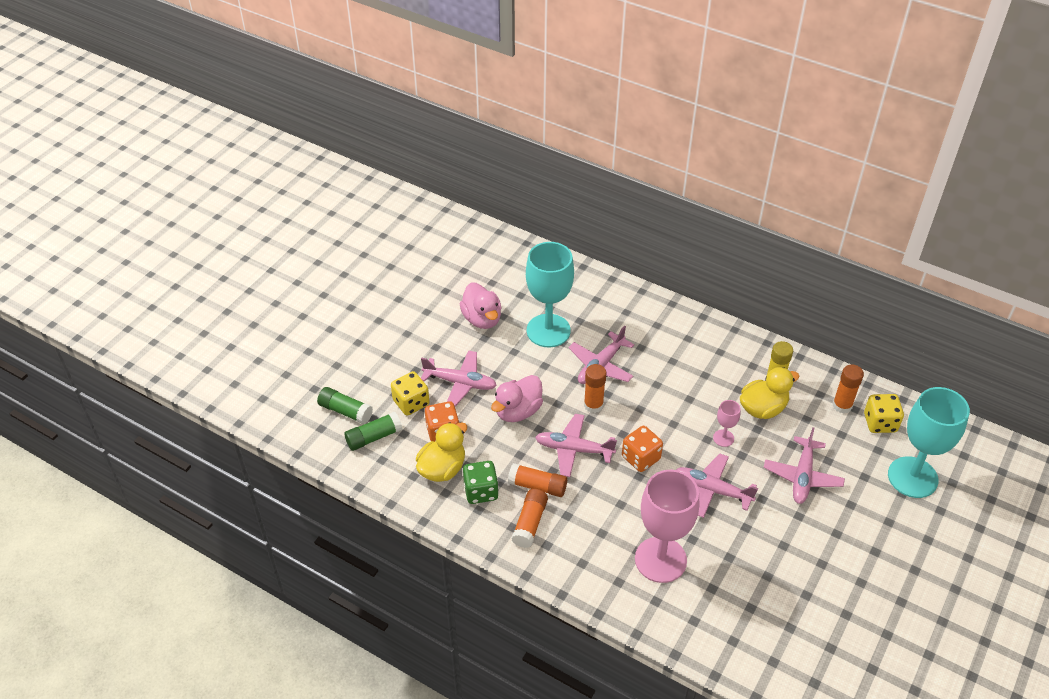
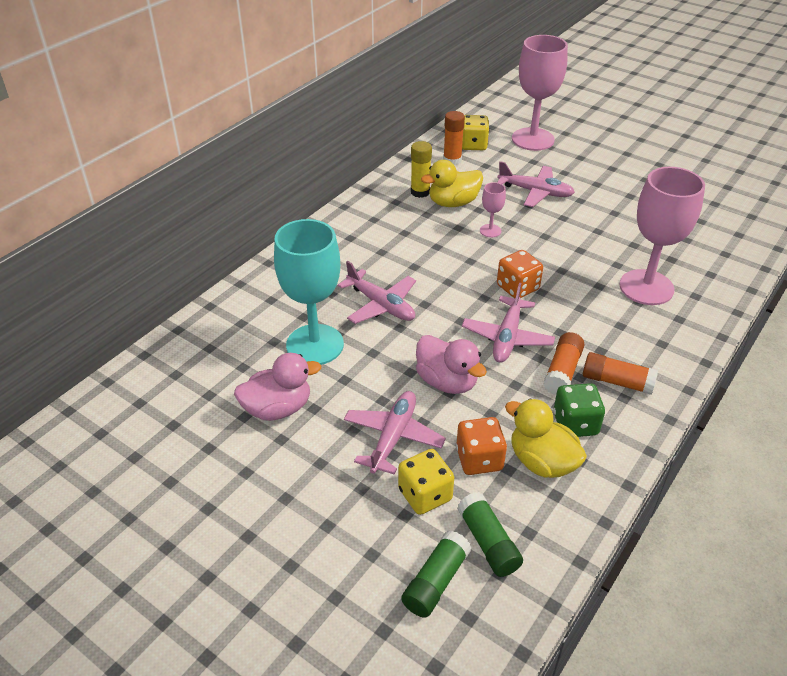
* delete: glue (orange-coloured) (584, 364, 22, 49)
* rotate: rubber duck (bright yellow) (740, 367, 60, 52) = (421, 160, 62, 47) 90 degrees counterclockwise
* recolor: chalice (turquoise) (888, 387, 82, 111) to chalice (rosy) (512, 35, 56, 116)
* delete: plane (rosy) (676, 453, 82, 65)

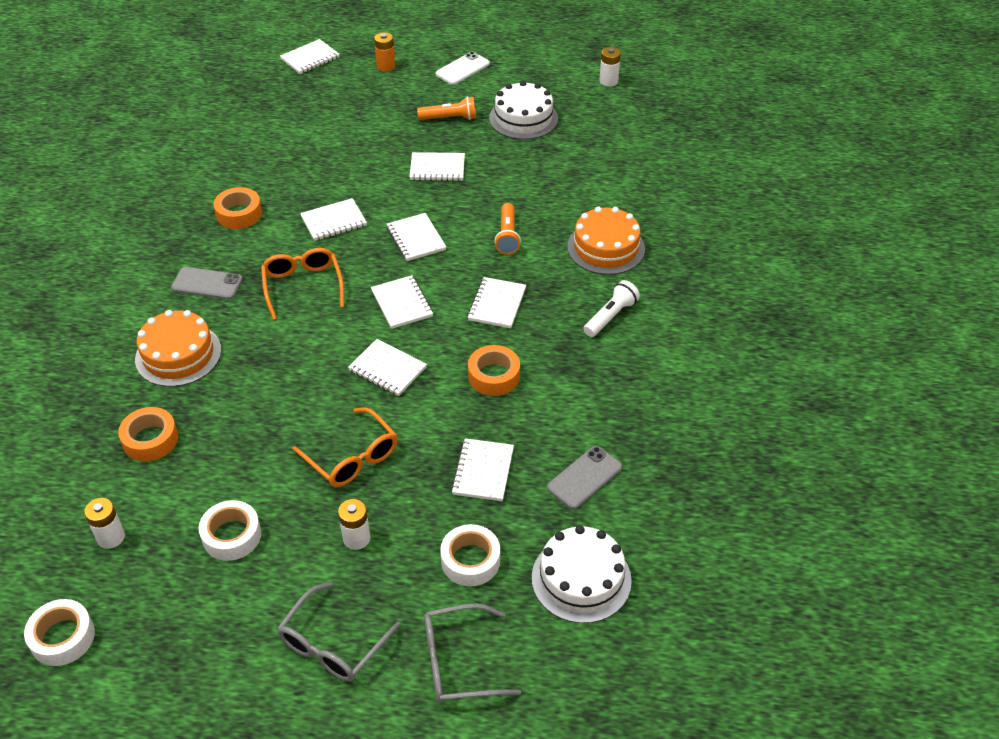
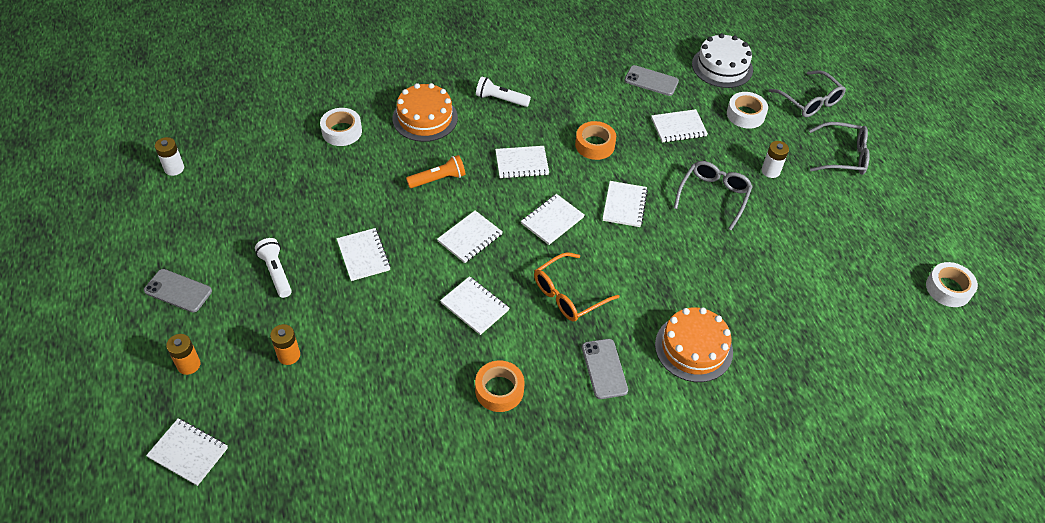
* recolor: mobile phone (pure white) (436, 52, 54, 33) to mobile phone (ash-grey) (144, 269, 68, 43)
* delete: cake (pure white) (489, 81, 69, 59)
* recolor: torch (orange-coloured) (417, 96, 59, 24) to torch (pure white) (255, 238, 37, 60)
* delete: roll of tape (orange-coloured) (118, 407, 60, 55)
* recolor: eyeglasses (orange-coloured) (292, 407, 106, 80) to eyeglasses (ash-grey) (674, 161, 79, 69)
* delete: battery (pure white) (84, 498, 41, 51)
* move: roll of tape (pure white) (199, 500, 62, 61) to (320, 108, 42, 38)
* insert: battery (orange-coloured) (270, 324, 30, 41)

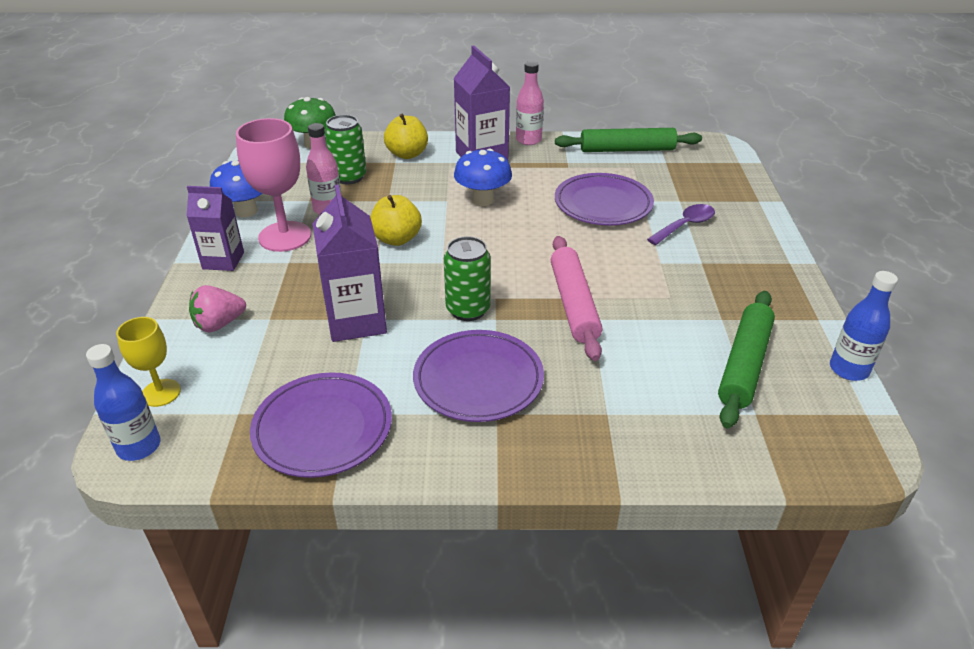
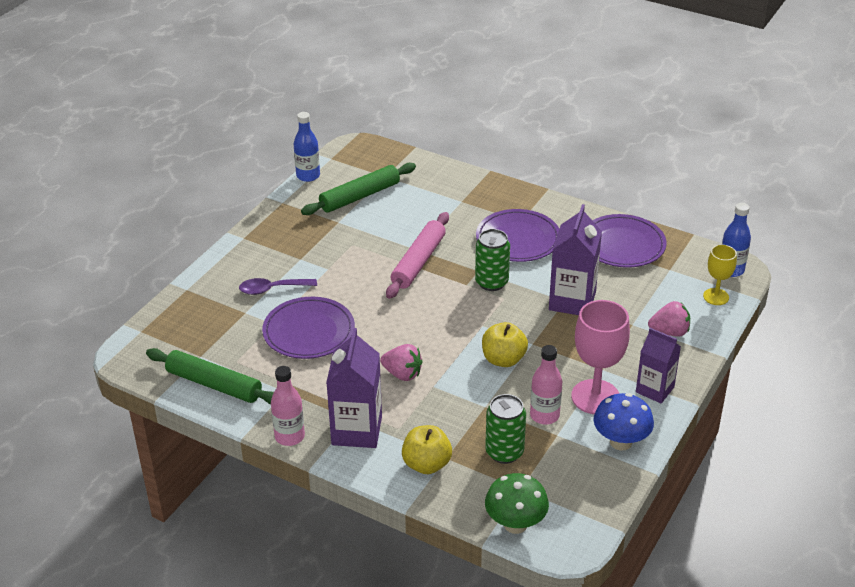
* replace: mushroom (royal blue) (454, 148, 58, 58) to berry (rosy) (380, 344, 43, 37)

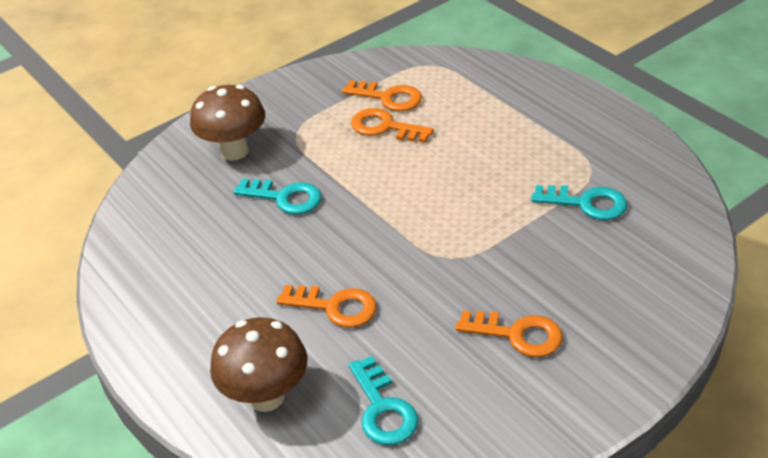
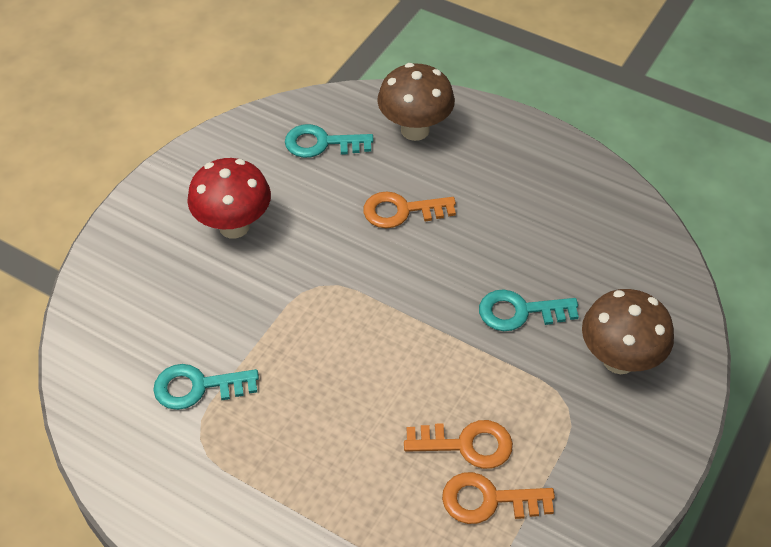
* replace: key (orange-coloured) (456, 310, 107, 47) to mushroom (crimson) (187, 158, 84, 81)
* rotate: key (turquoise) (349, 356, 69, 89) = (285, 124, 89, 34) 45 degrees counterclockwise

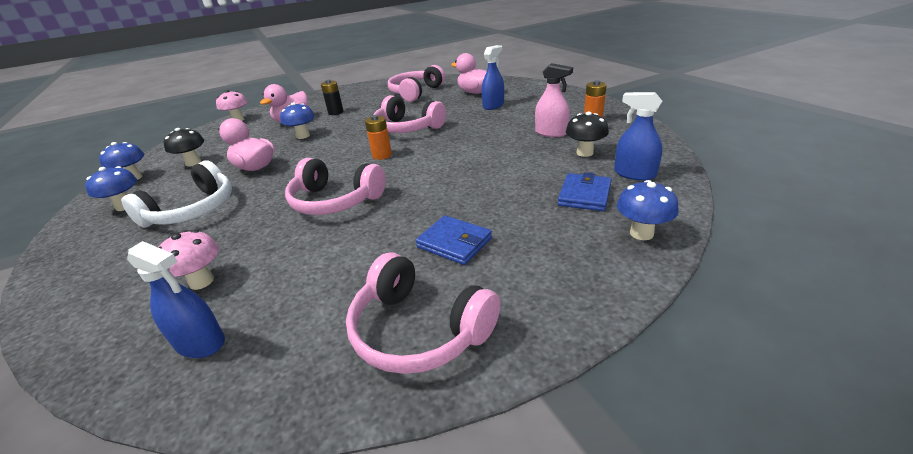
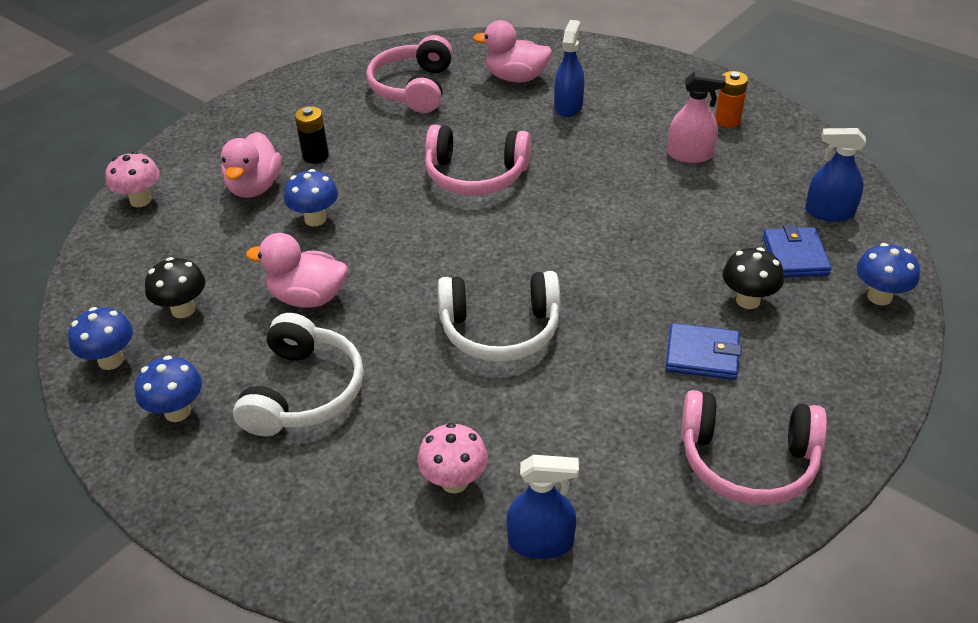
* move: mushroom (black) (566, 111, 43, 46) to (723, 247, 61, 62)
* delete: battery (orange-coloured) (365, 115, 27, 45)
* recolor: headphones (rosy) (285, 158, 101, 57) to headphones (pure white) (438, 271, 122, 91)

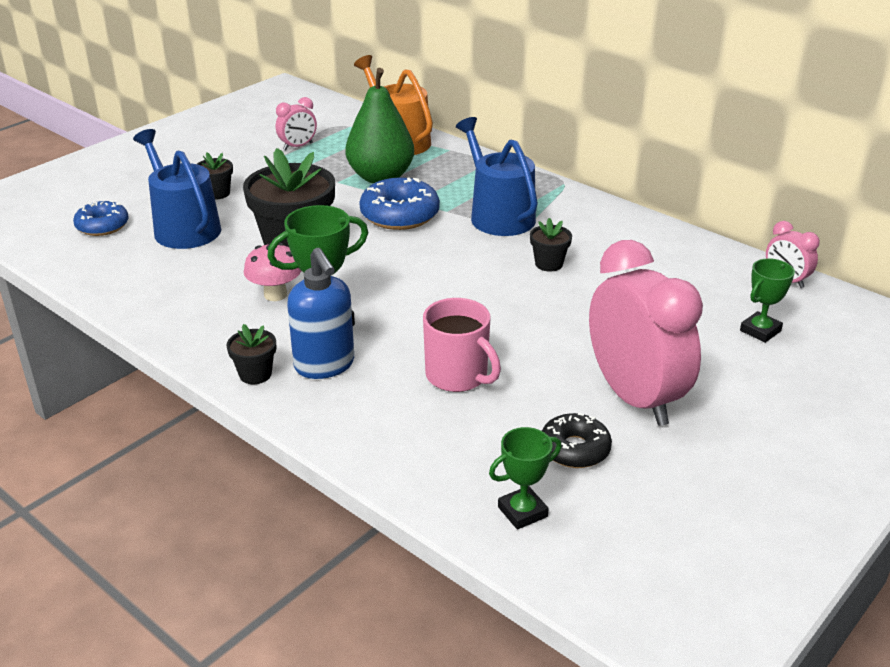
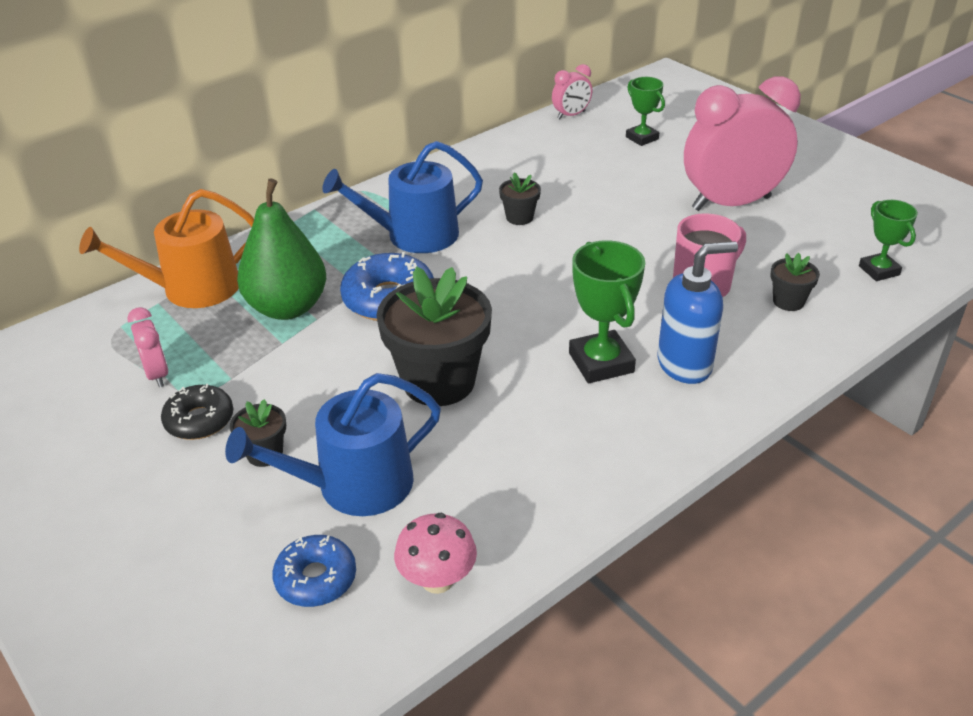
* move: mushroom (rosy) (244, 243, 57, 58) to (394, 513, 83, 81)
* move: potted plant (black) (227, 324, 49, 60) to (771, 253, 49, 58)
* move: glazed donut (black) (542, 413, 70, 55) to (161, 384, 72, 56)

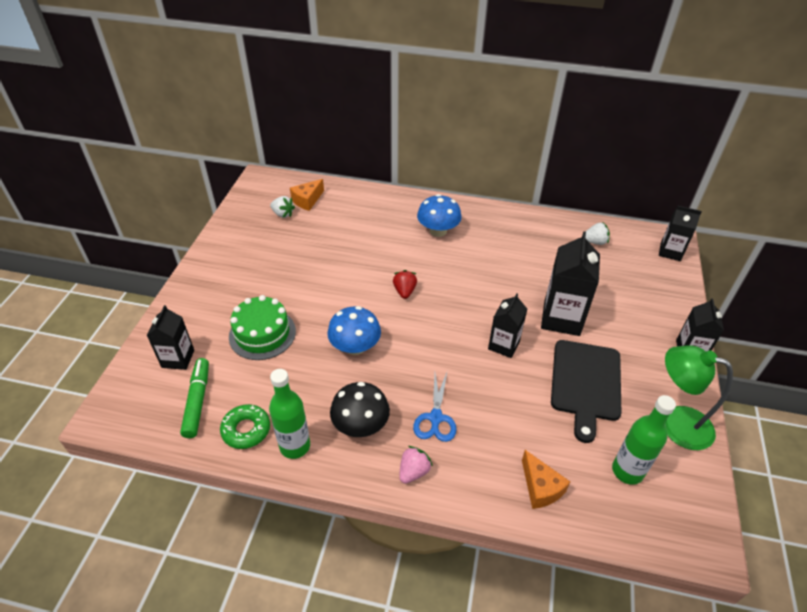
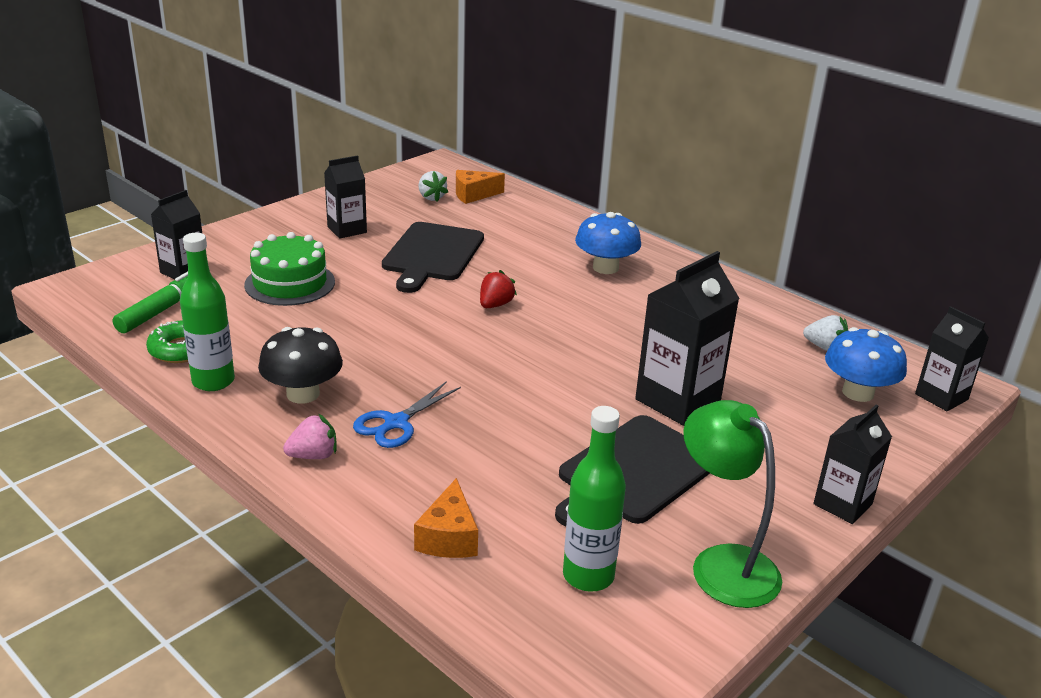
* move: milk carton (black) (488, 293, 39, 65) to (324, 155, 43, 84)
* move: mushroom (royal blue) (327, 306, 54, 49) to (825, 327, 82, 75)
* insert: bread board (black) (382, 222, 102, 71)

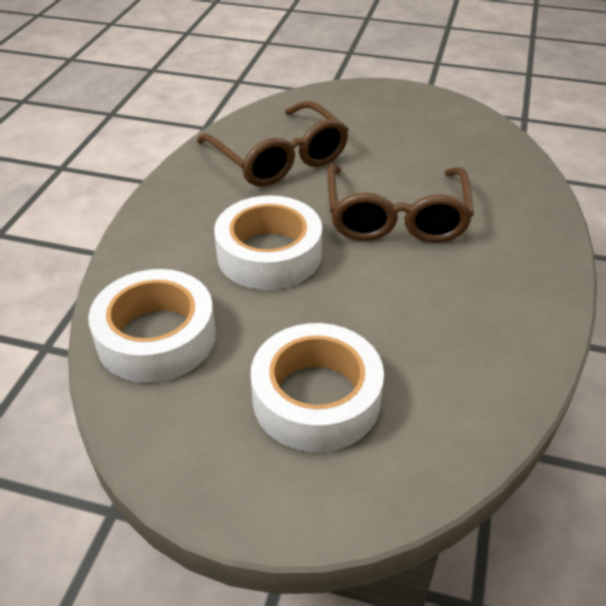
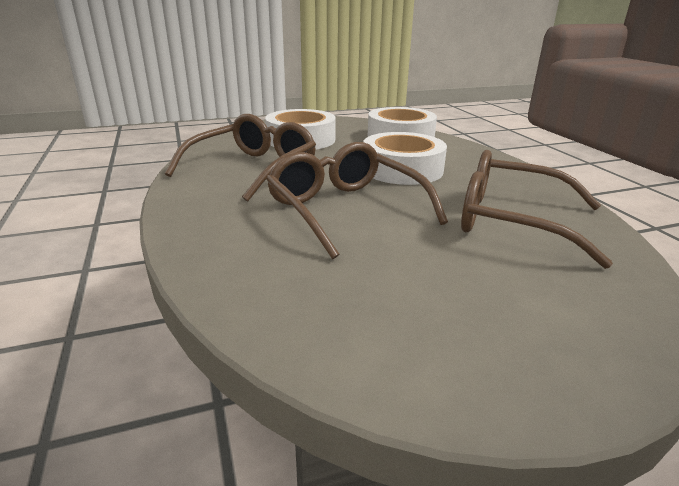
* insert: eyeglasses (dark brown) (165, 114, 151, 87)

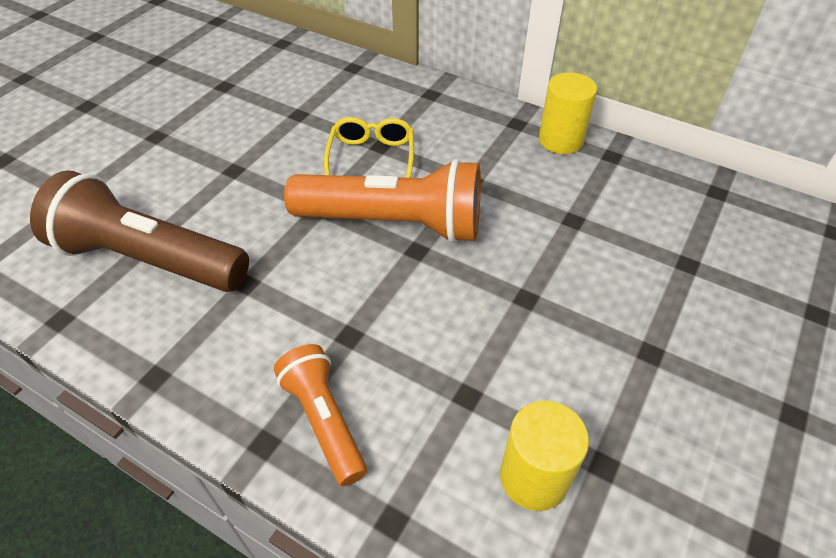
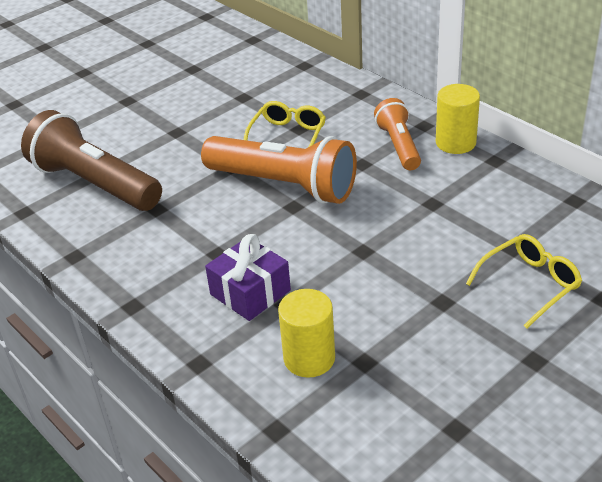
* move: torch (orange-coloured) (274, 344, 93, 142) to (374, 98, 47, 72)
* insert: present (violet) (205, 234, 86, 87)
* insert: eyeglasses (bright yellow) (466, 234, 116, 94)

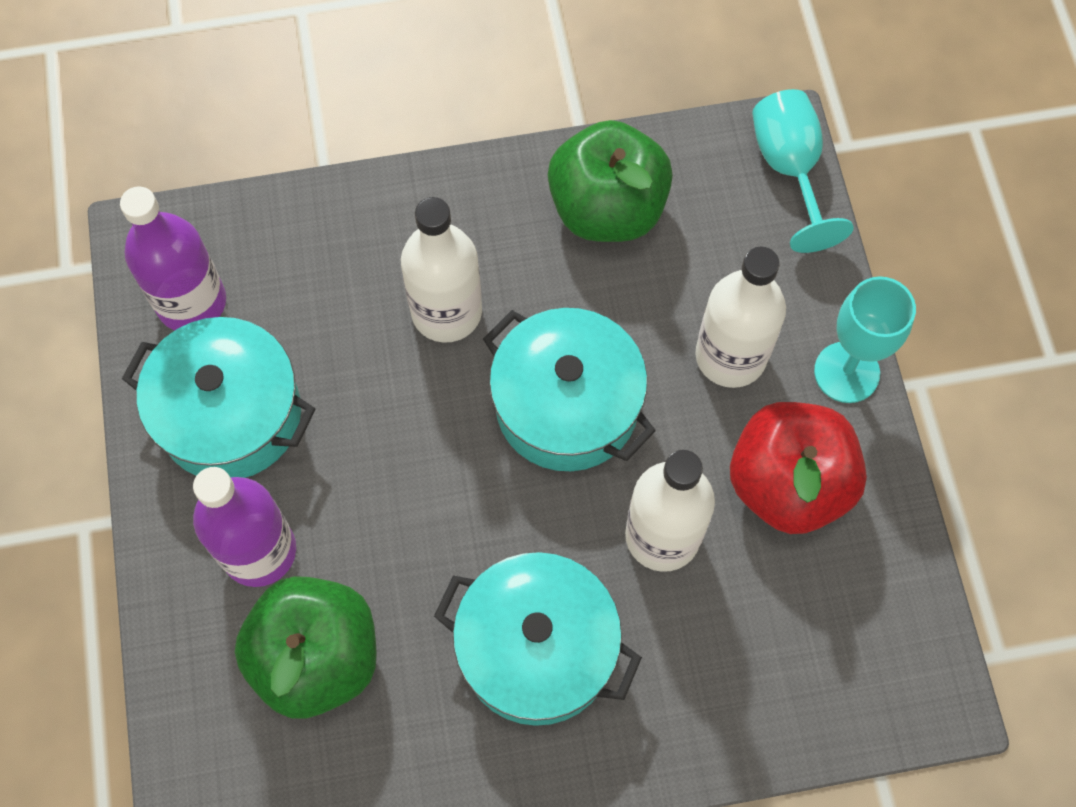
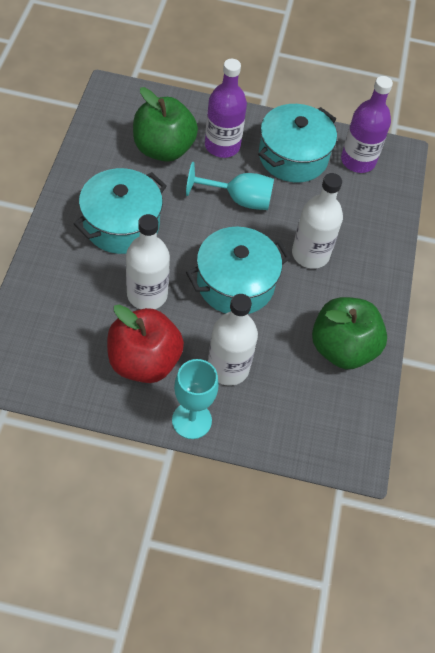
* move: chalice (turquoise) (752, 89, 102, 164) to (186, 162, 88, 48)

